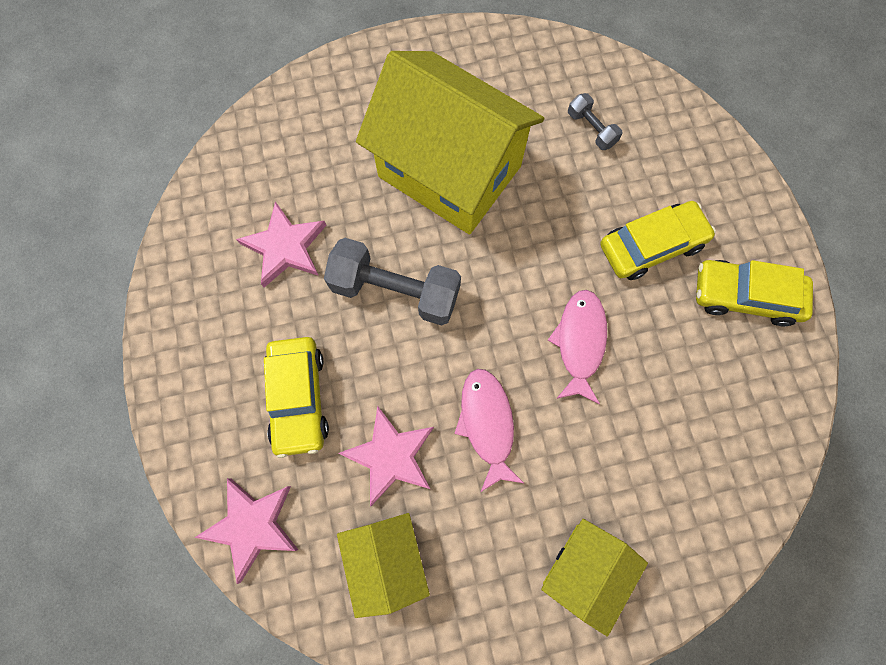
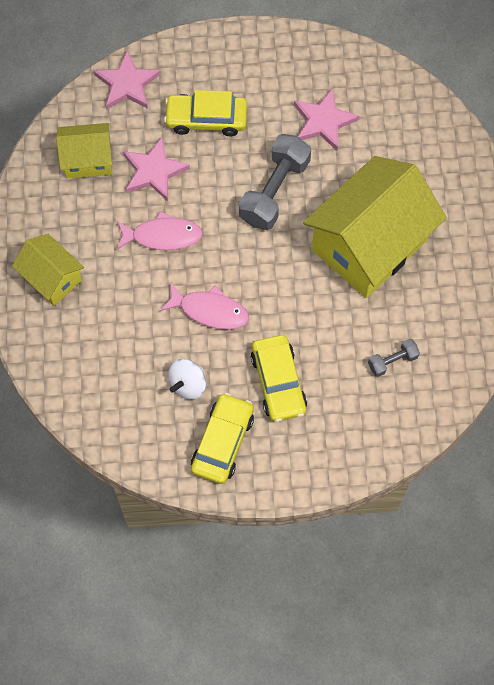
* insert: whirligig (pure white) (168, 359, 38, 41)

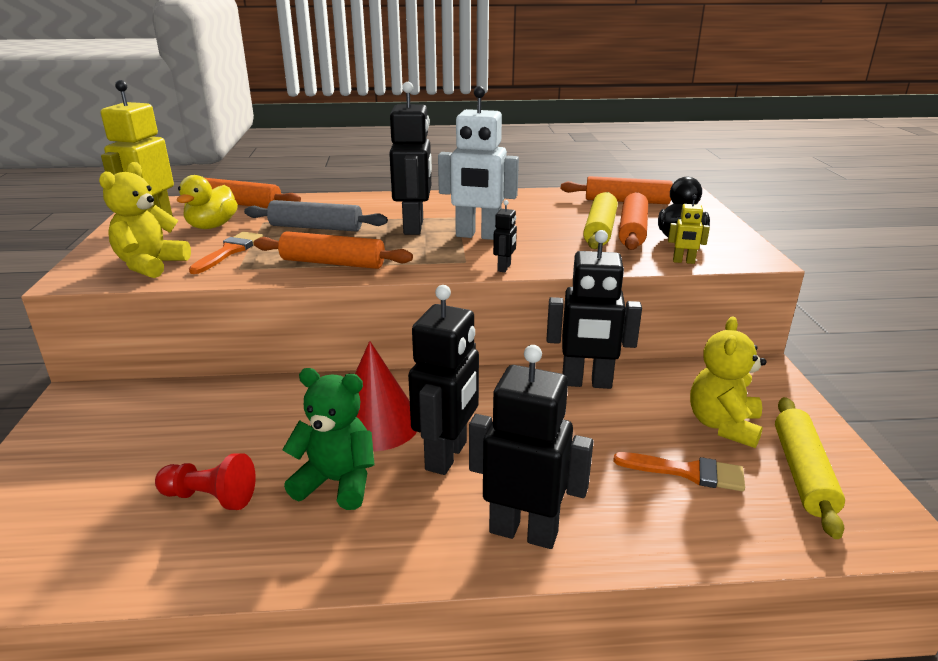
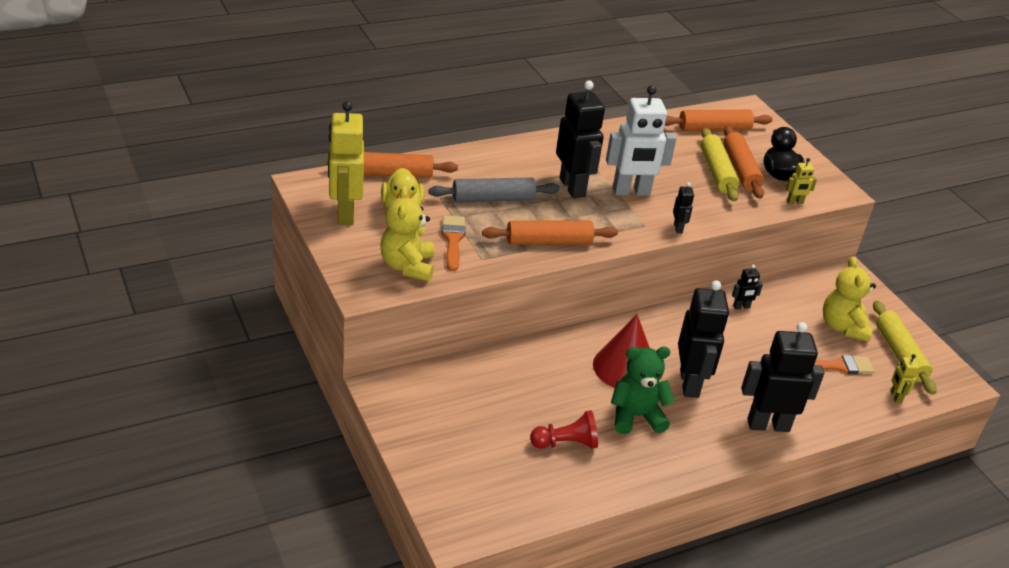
* resize: robot (black) (547, 230, 95, 159) = (732, 265, 31, 45) x0.44
* insert: robot (bright yellow) (891, 354, 28, 49)

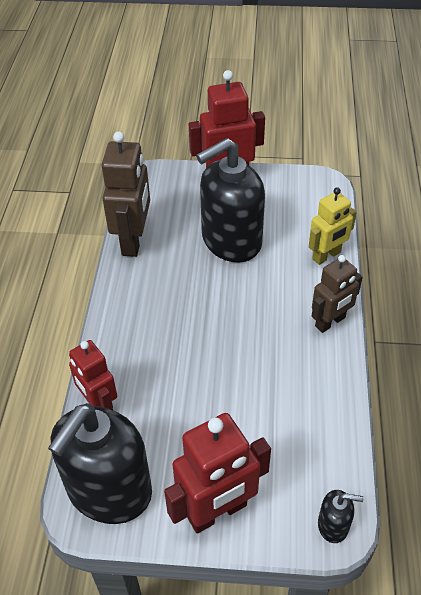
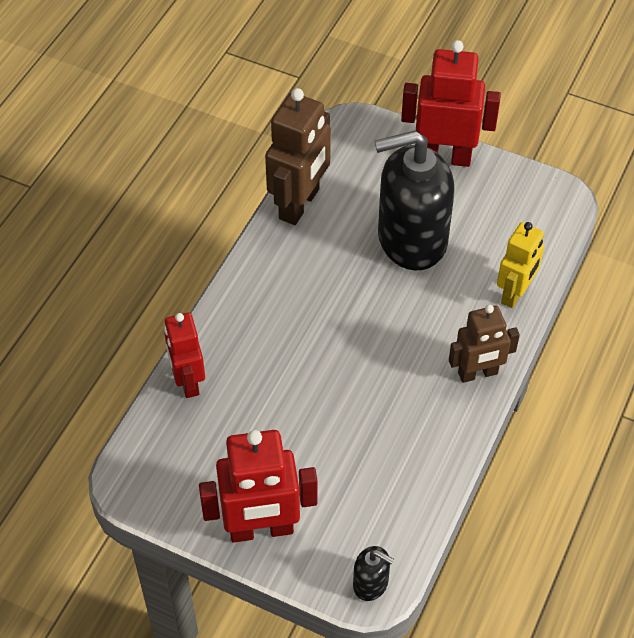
* rotate: robot (bright yellow) (309, 187, 48, 78) = (497, 222, 47, 86) 45 degrees counterclockwise
* delete: pump bottle (black) (48, 403, 104, 121)

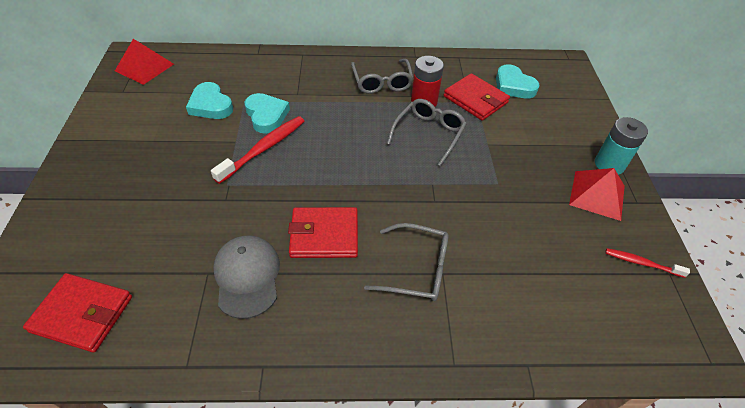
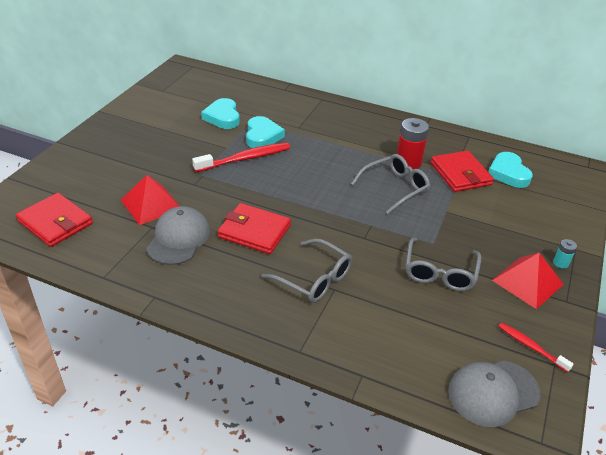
* move: pyramid shape (crimson) (115, 39, 59, 46) to (121, 175, 59, 50)
* move: eyeglasses (ash-grey) (351, 59, 63, 35) to (405, 238, 76, 53)
* resize: battery (turquoise) (595, 117, 53, 58) = (553, 239, 24, 29) x0.50
* insert: baseball cap (ash-grey) (448, 360, 93, 67)

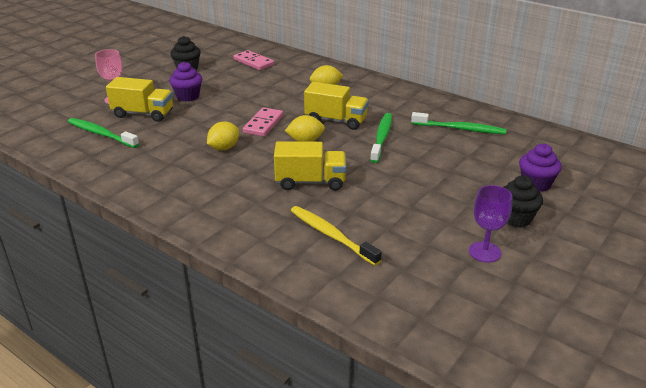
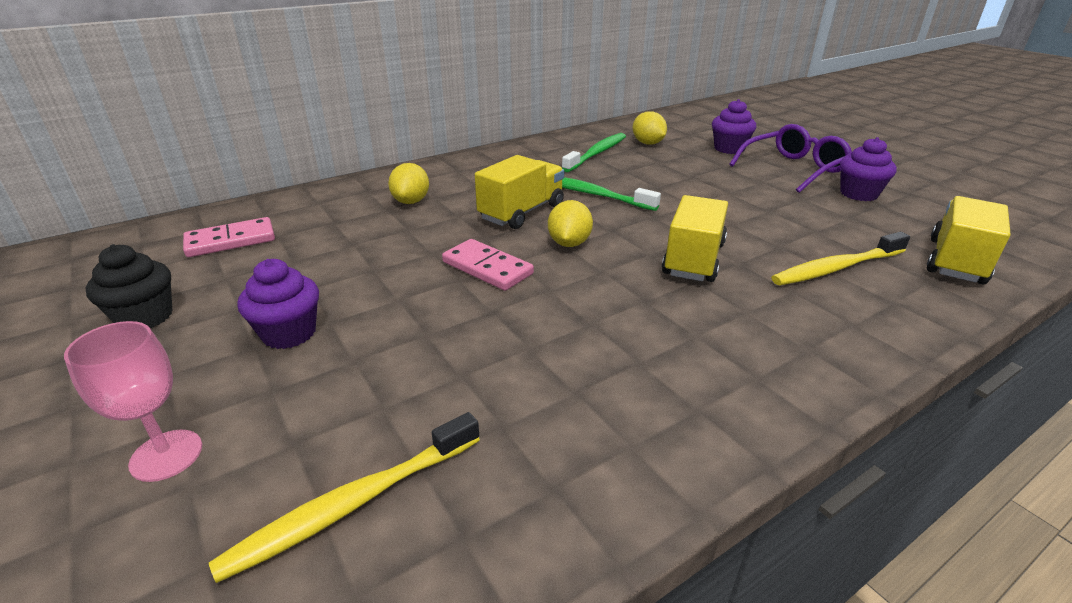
* move: truck (bright yellow) (106, 77, 67, 45) to (927, 196, 84, 89)
* recolor: dental brush (green) (68, 118, 71, 30) to dental brush (bright yellow) (209, 412, 271, 171)
* move: toy lemon (bright yellow) (207, 122, 32, 28) to (633, 111, 34, 34)
* replace: cupcake (black) (503, 175, 40, 52) to eyeglasses (violet) (729, 124, 123, 69)
* replace: chalice (violet) (469, 185, 43, 78) to cupcake (violet) (840, 137, 57, 64)

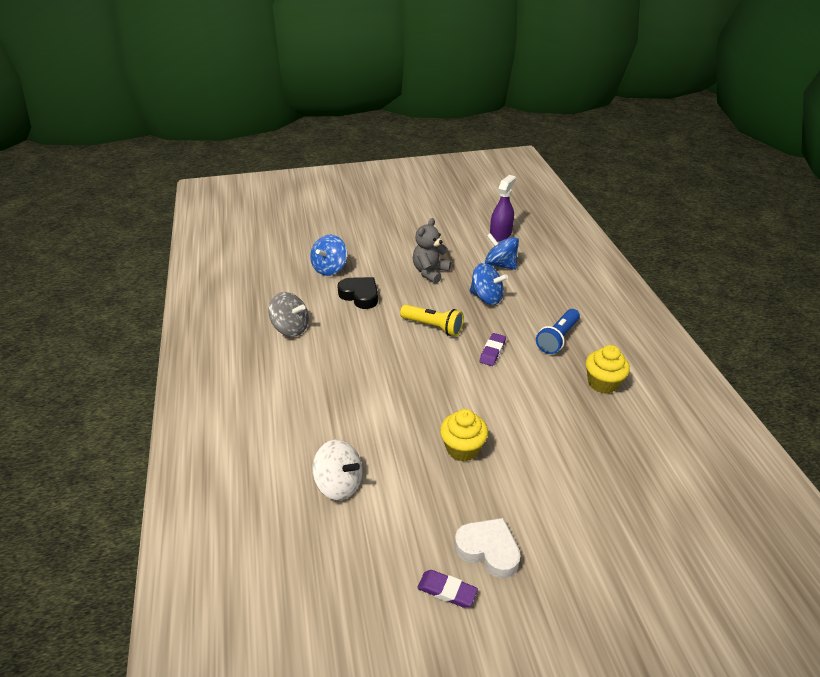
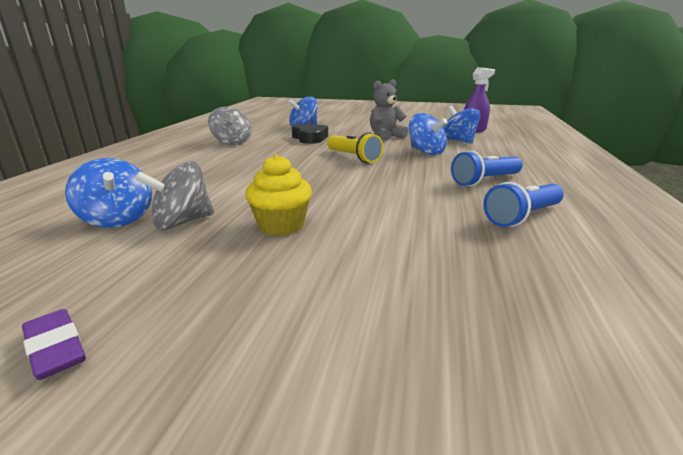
* delete: eraser (violet) (479, 333, 27, 33)
* replace: cupcake (bright yellow) (586, 345, 44, 49) to torch (royal blue) (483, 182, 81, 45)
* recolor: whirligig (pure white) (312, 440, 50, 60) to whirligig (royal blue) (65, 158, 87, 70)
* delete: heart (pure white) (454, 518, 67, 60)
* insert: whirligig (ash-grey) (135, 161, 79, 69)

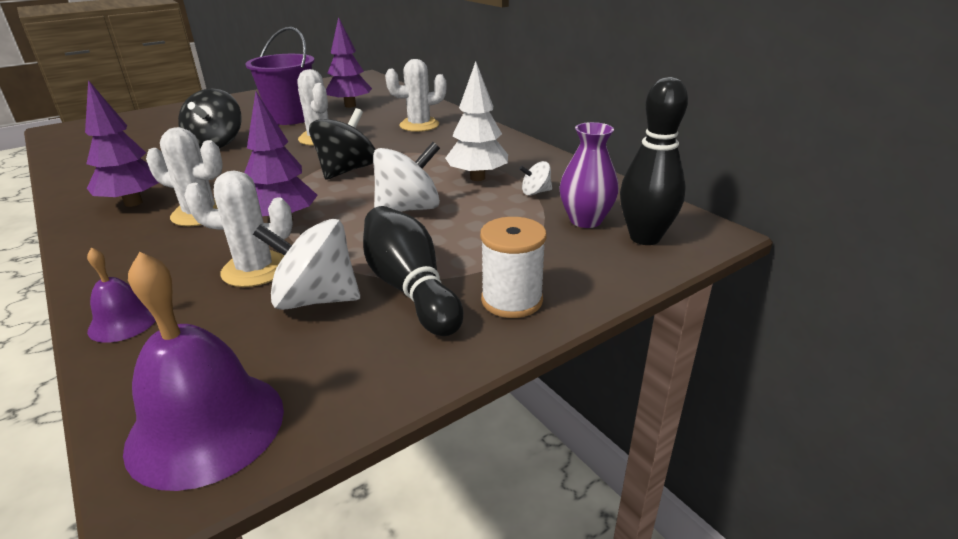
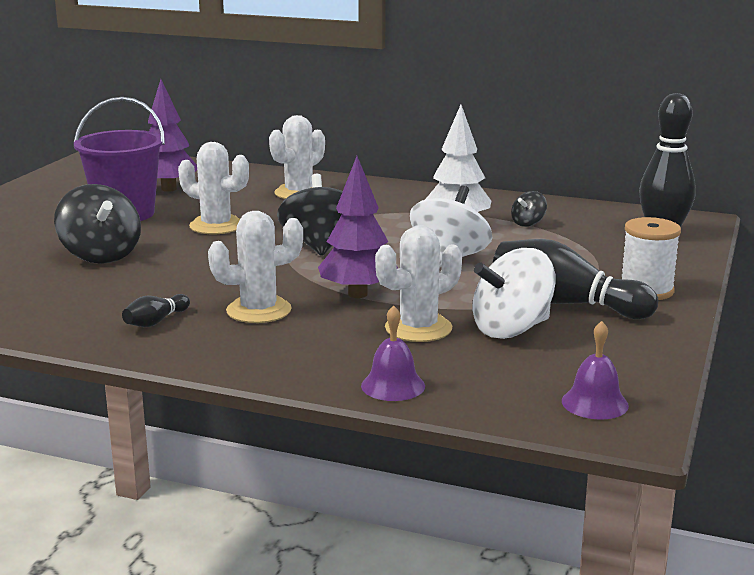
* replace: tree (violet) (85, 80, 74, 127) to skittle (black) (122, 294, 68, 33)
* delete: vase (violet) (559, 122, 60, 106)
* recolor: whirligig (pure white) (519, 161, 33, 35) to whirligig (black) (511, 191, 36, 36)
* resize: bell (violet) (123, 252, 161, 239) = (562, 321, 67, 99) x0.53

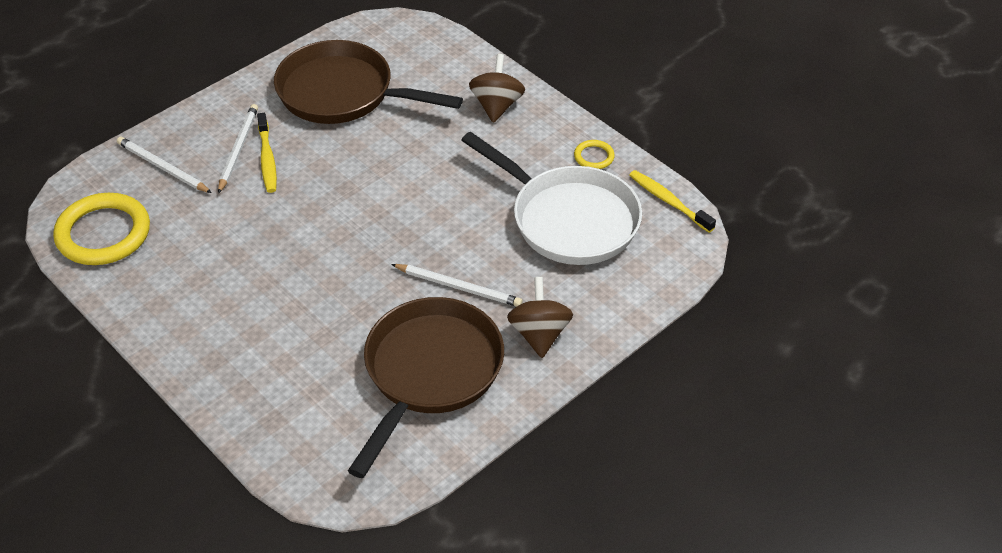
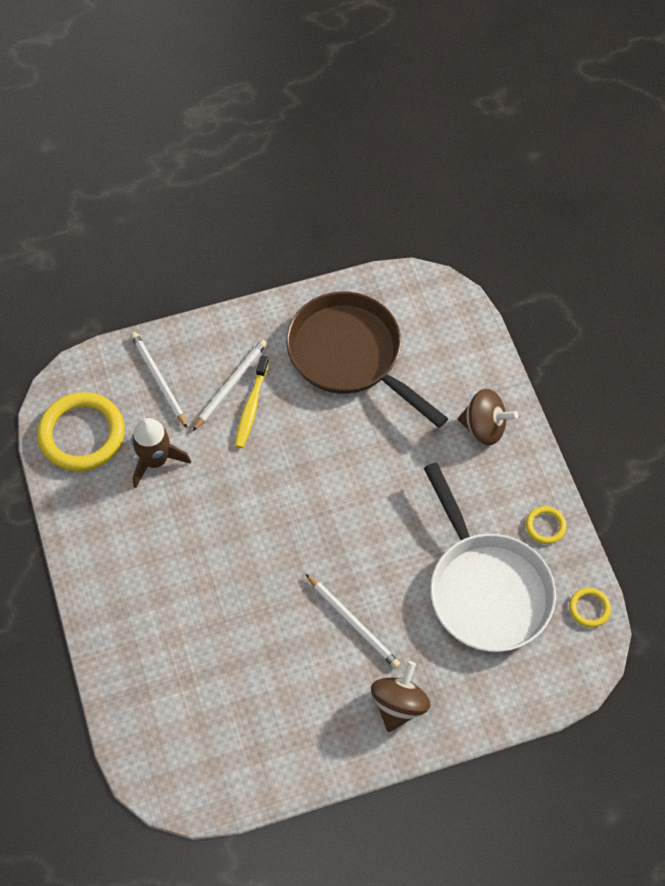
* rotate: whirligig (dark brown) (469, 54, 56, 69) = (458, 389, 60, 56) 75 degrees clockwise
* replace: dental brush (bright yellow) (629, 170, 87, 63) to torus (bright yellow) (569, 588, 42, 40)
* delete: pan (dark brown) (348, 297, 156, 181)
* insert: spaceship (dark brown) (131, 418, 60, 70)

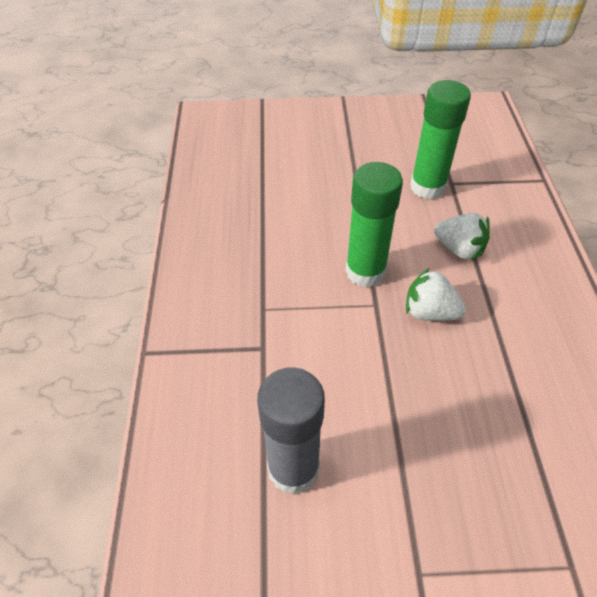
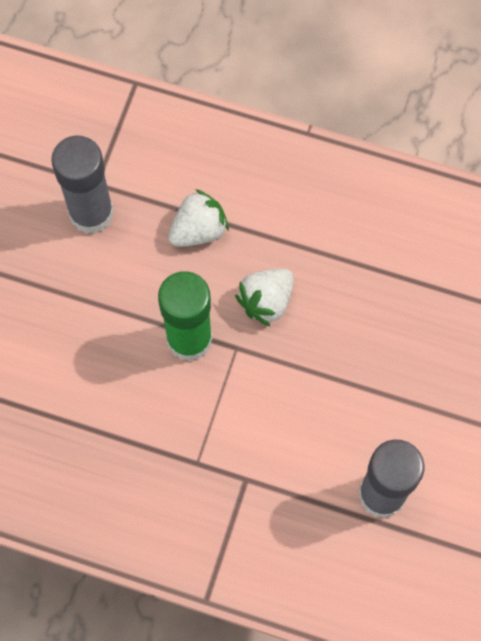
* recolor: glue (green) (410, 80, 61, 119) to glue (ash-grey) (51, 135, 63, 99)

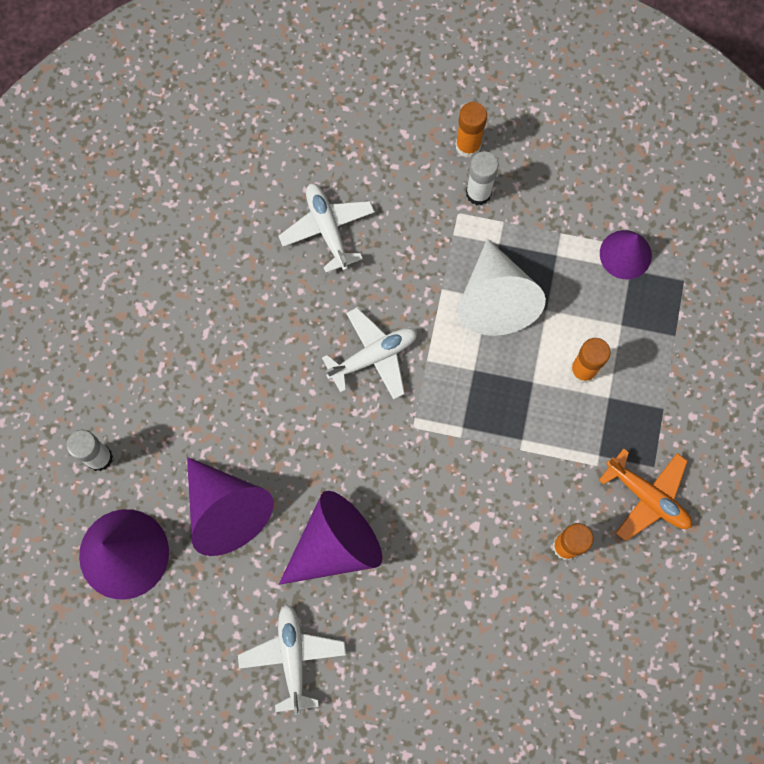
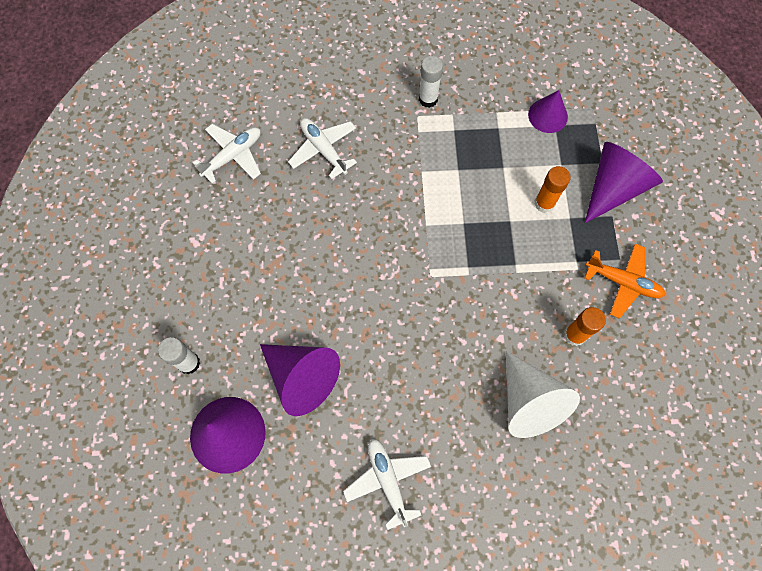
* delete: glue (orange-coloured) (456, 102, 31, 56)
* move: solid cone (pure white) (458, 238, 88, 98) to (506, 351, 74, 87)
* move: plane (pure white) (322, 307, 95, 93) to (193, 124, 68, 60)
* move: solid cone (violet) (279, 491, 103, 94) to (585, 142, 78, 81)

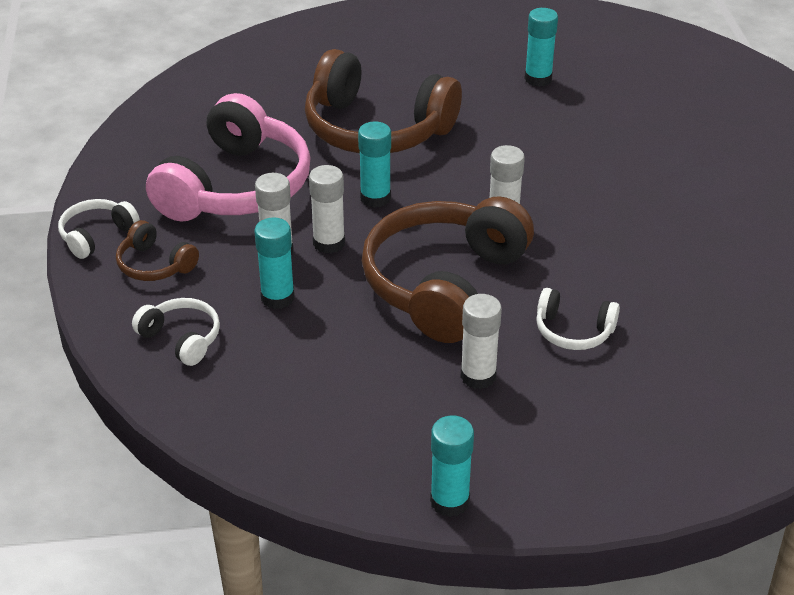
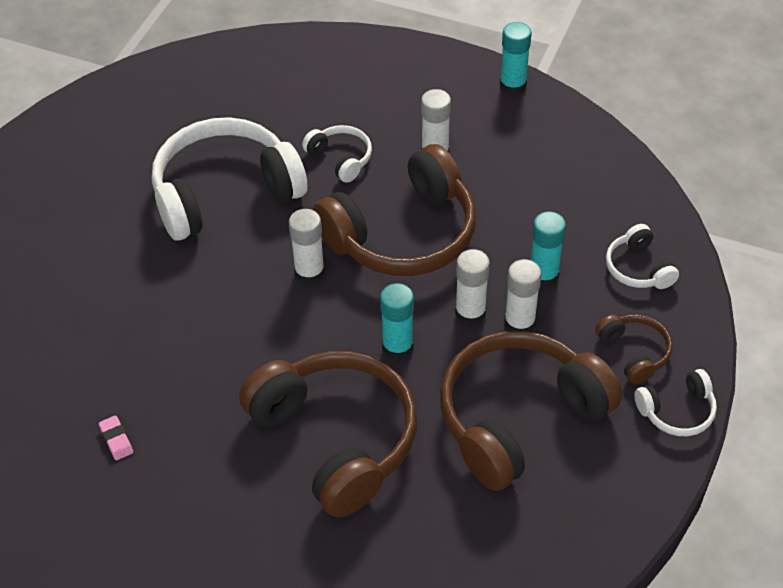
* replace: glue (turquoise) (524, 8, 34, 79) to eraser (rosy) (99, 415, 34, 45)
* recolor: headphones (rosy) (146, 93, 165, 129) to headphones (dark brown) (440, 331, 182, 160)
* insert: headphones (pure white) (152, 117, 155, 124)

